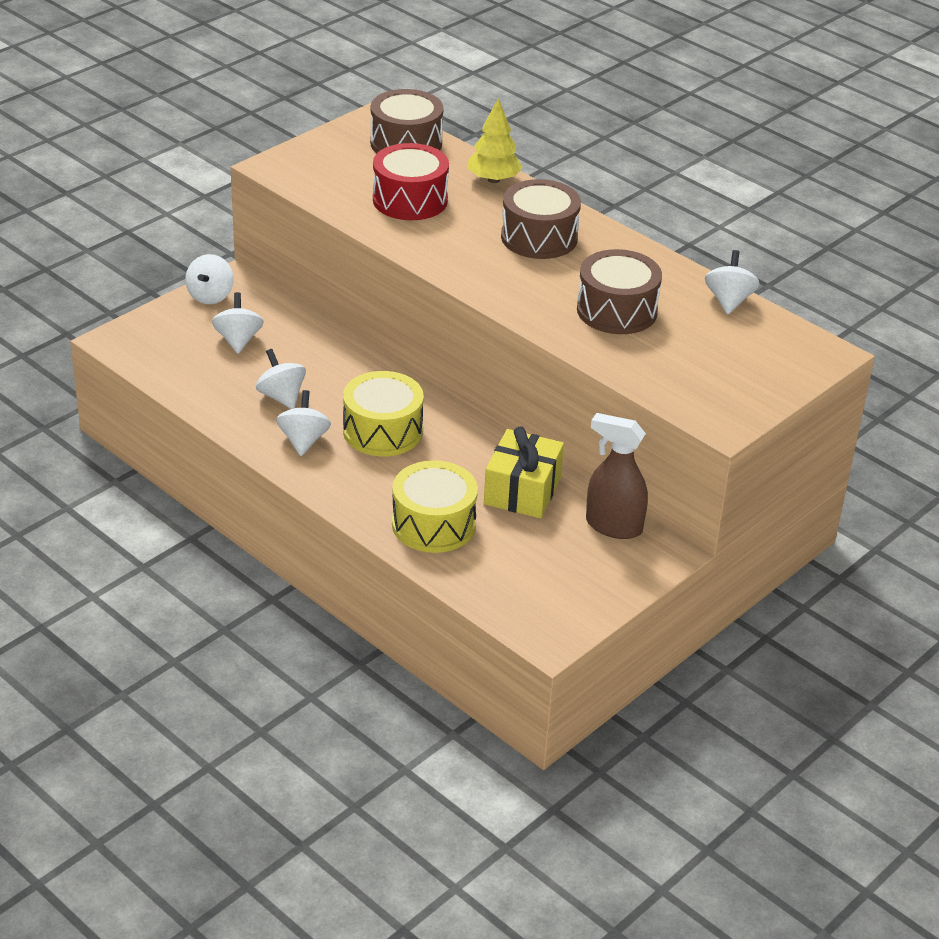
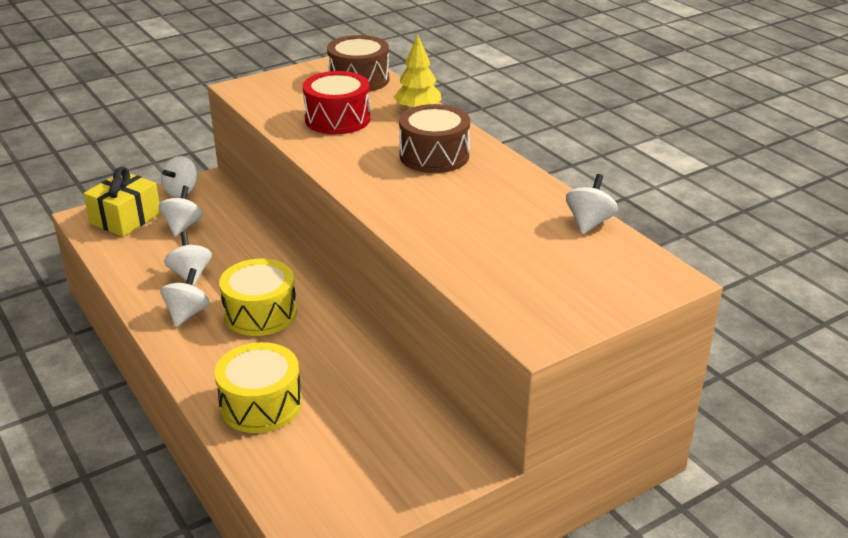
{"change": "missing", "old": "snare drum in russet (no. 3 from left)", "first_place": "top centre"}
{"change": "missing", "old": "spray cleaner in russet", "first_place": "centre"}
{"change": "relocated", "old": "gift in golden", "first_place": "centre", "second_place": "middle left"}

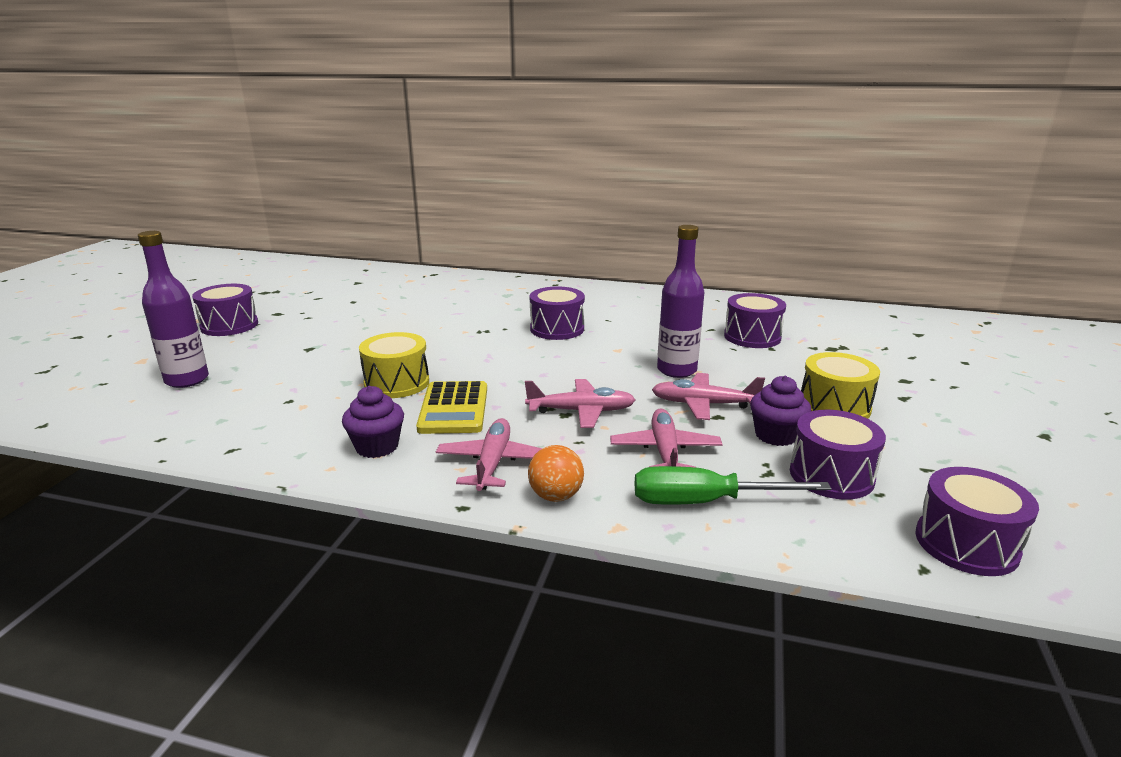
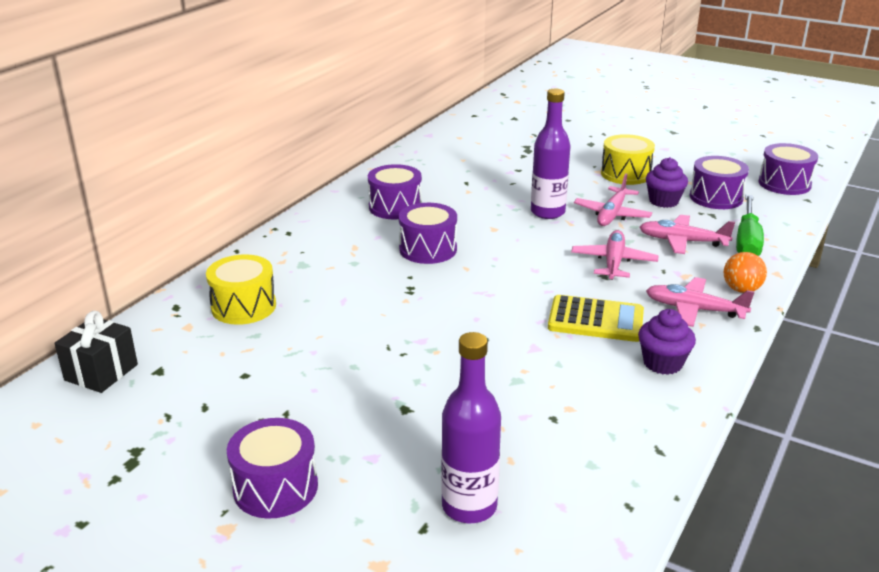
{"change": "relocated", "old": "snare drum in violet (no. 3 from left in the first image)", "new": "snare drum in violet (no. 2 from left)", "first_place": "middle right", "second_place": "centre"}
{"change": "relocated", "old": "snare drum in golden (no. 1 from left)", "first_place": "centre", "second_place": "middle left"}
{"change": "appeared", "new": "gift in ebony", "second_place": "middle left"}

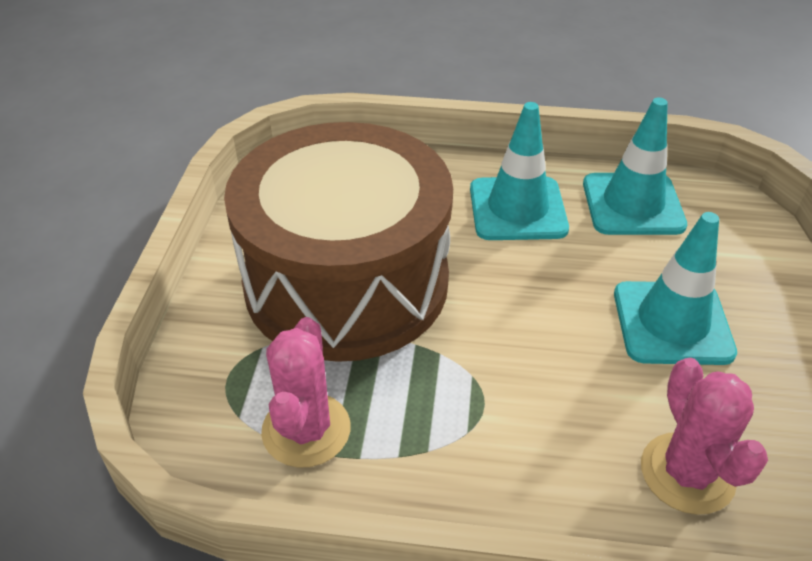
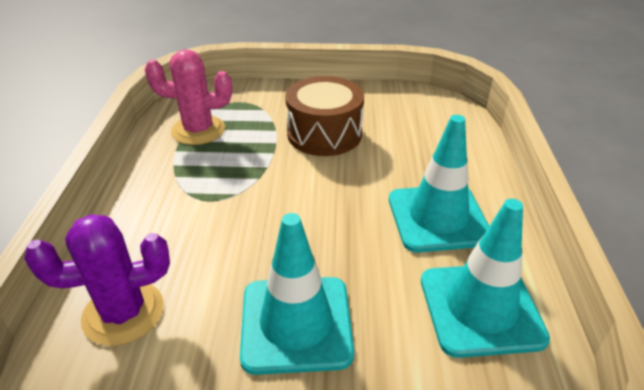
{"change": "size", "old": "snare drum in russet", "first_place": "centre", "second_place": "top centre", "factor": 0.51}
{"change": "colour", "old": "cactus in rosy (no. 2 from left)", "new": "cactus in violet", "first_place": "bottom right", "second_place": "bottom left"}

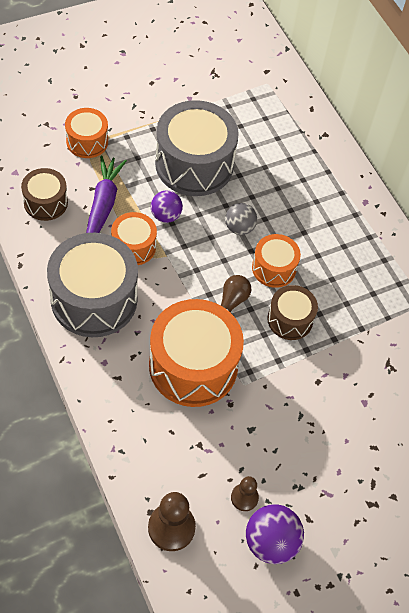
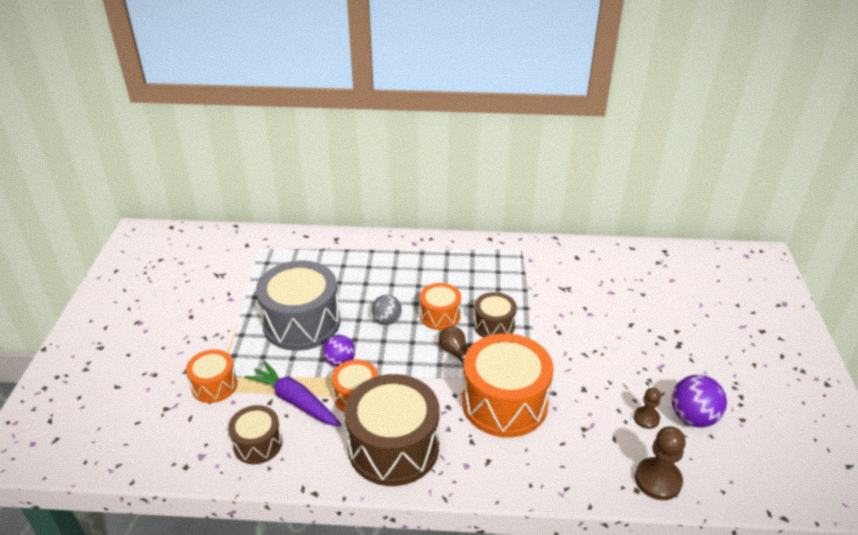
{"change": "colour", "old": "snare drum in ash-grey (no. 1 from left)", "new": "snare drum in russet (no. 2 from left)", "first_place": "middle left", "second_place": "bottom centre"}

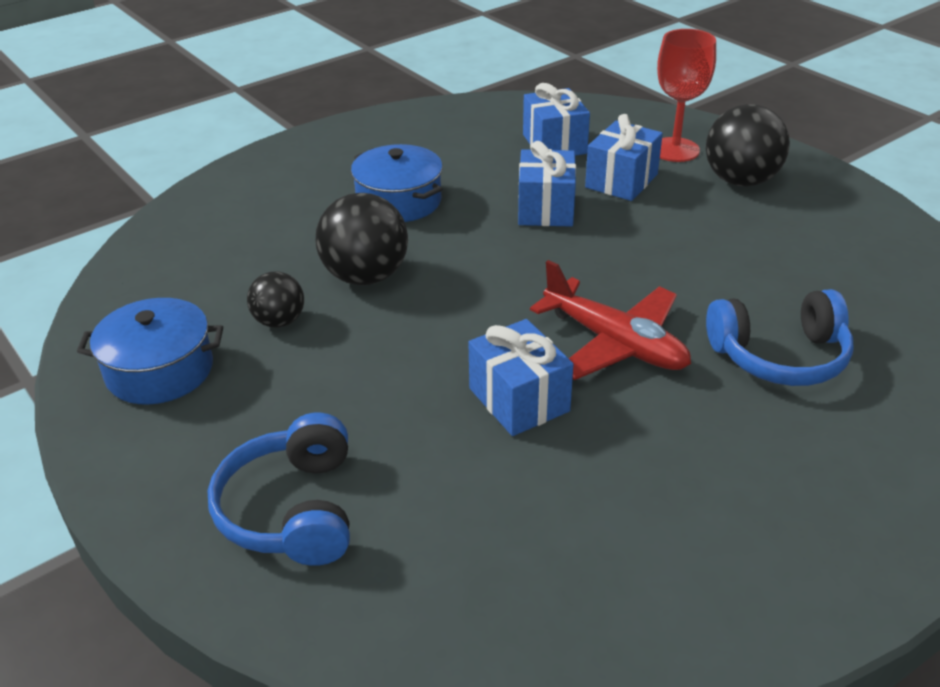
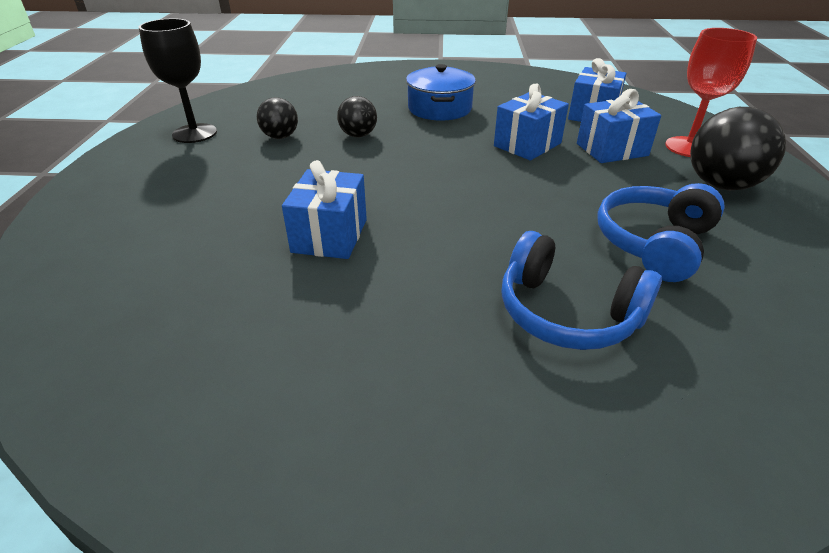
{"change": "size", "old": "play ball in ebony (no. 2 from left)", "first_place": "centre", "second_place": "top centre", "factor": 0.58}
{"change": "missing", "old": "plane in crimson", "first_place": "centre"}
{"change": "exchanged", "old": "cooking pot in cobalt (no. 1 from left)", "new": "chalice in ebony", "first_place": "middle left", "second_place": "top left"}
{"change": "relocated", "old": "over-ear headphones in cobalt (no. 1 from left in the first image)", "new": "over-ear headphones in cobalt (no. 2 from left)", "first_place": "bottom left", "second_place": "middle right"}

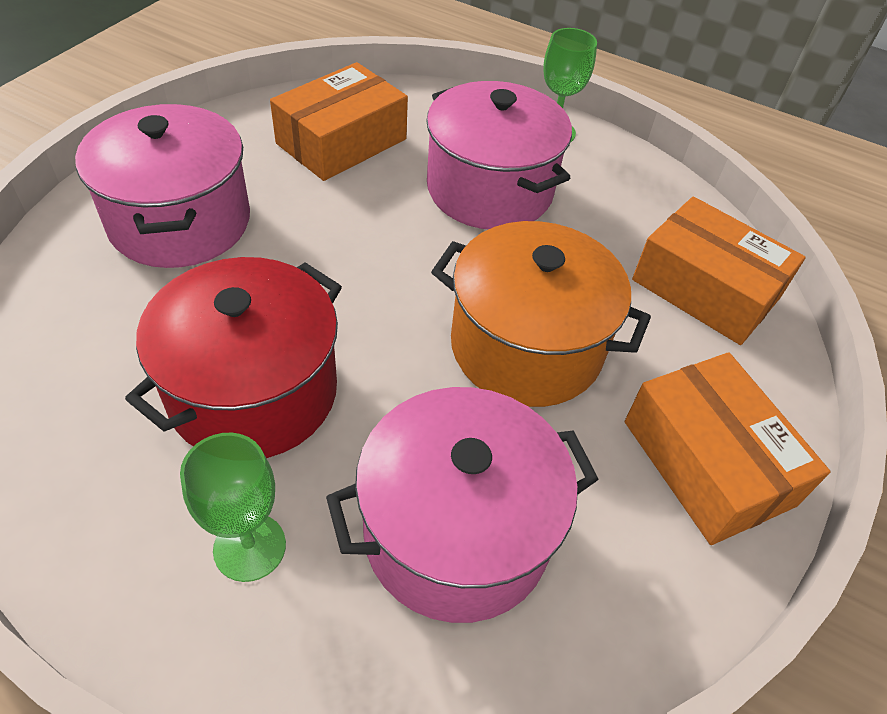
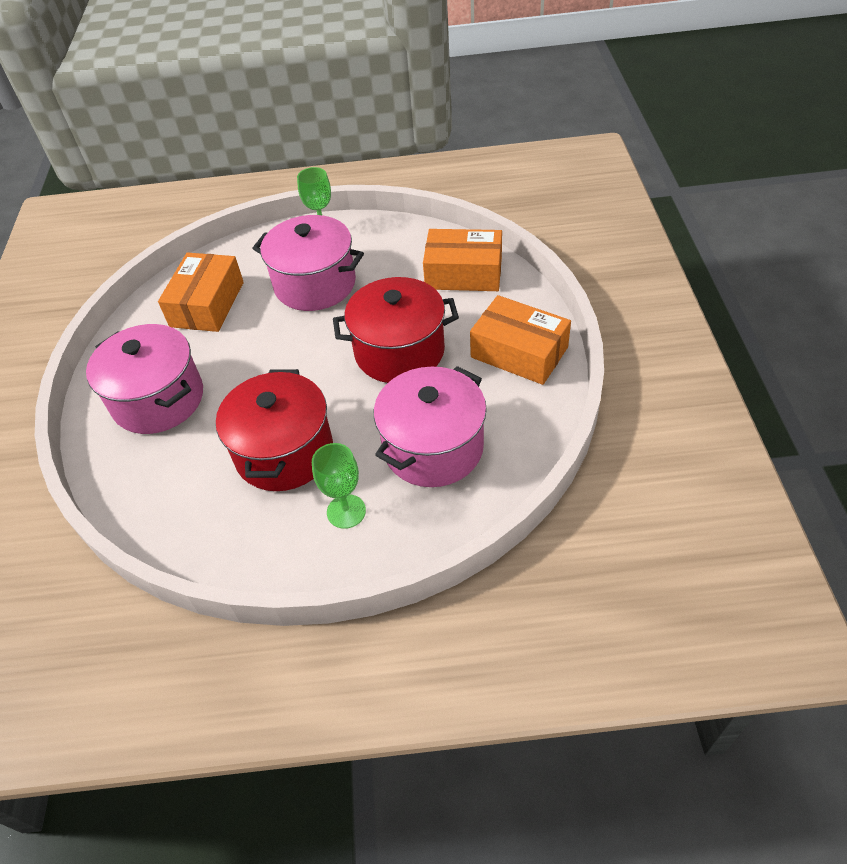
{"change": "colour", "old": "cooking pot in orange", "new": "cooking pot in crimson (no. 2 from left)", "first_place": "centre", "second_place": "centre"}

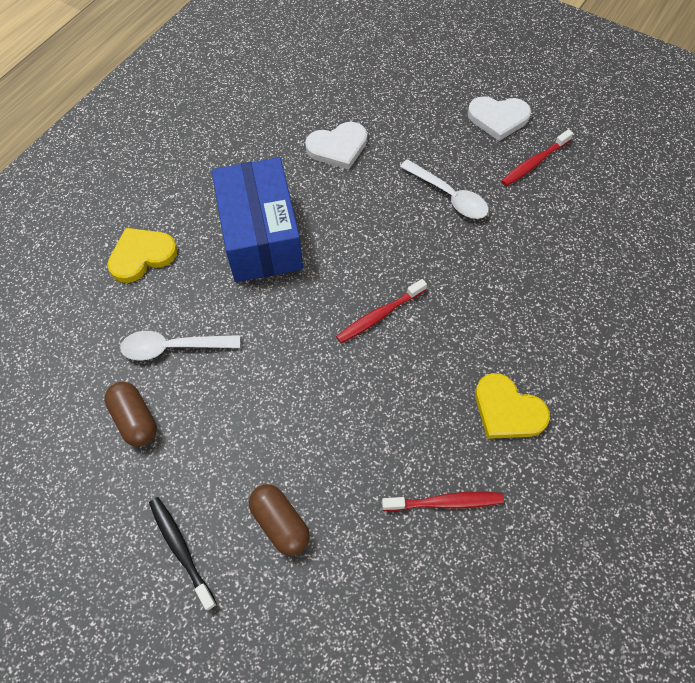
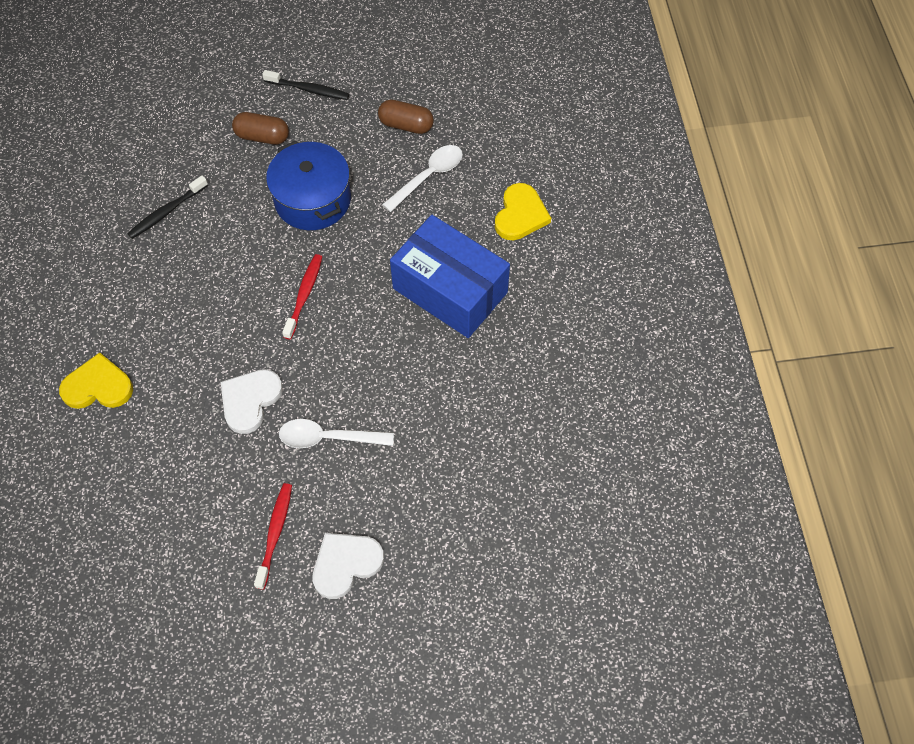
{"change": "relocated", "old": "heart in snow-white (no. 1 from left)", "first_place": "top centre", "second_place": "middle left"}
{"change": "relocated", "old": "heart in golden (no. 2 from left in the first image)", "new": "heart in golden (no. 1 from left)", "first_place": "middle right", "second_place": "middle left"}
{"change": "colour", "old": "dental brush in crimson (no. 2 from left)", "new": "dental brush in ebony (no. 1 from left)", "first_place": "bottom centre", "second_place": "top left"}
{"change": "appeared", "new": "cooking pot in cobalt", "second_place": "top centre"}

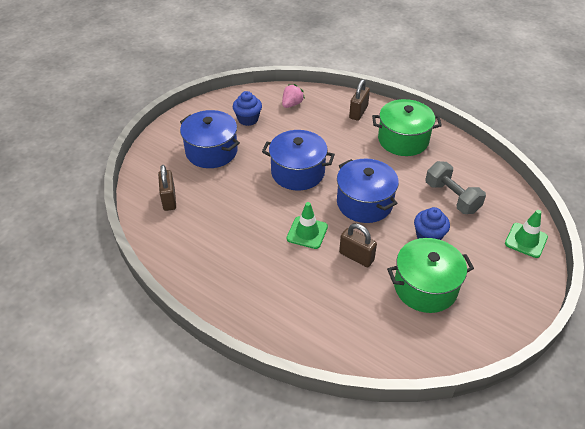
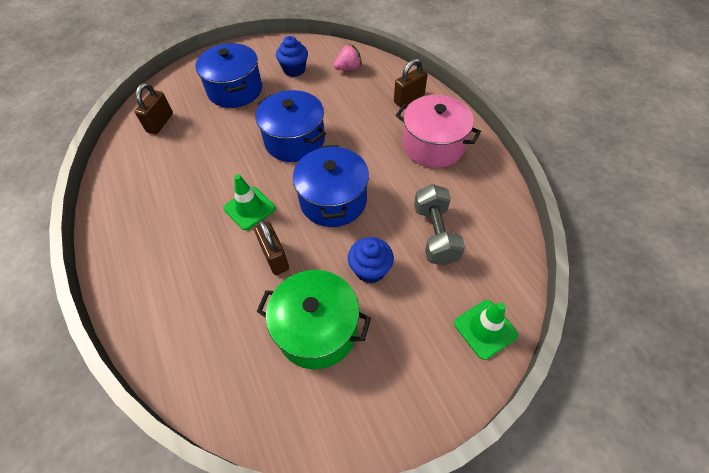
{"change": "colour", "old": "cooking pot in emerald (no. 1 from left)", "new": "cooking pot in rosy", "first_place": "top right", "second_place": "top centre"}

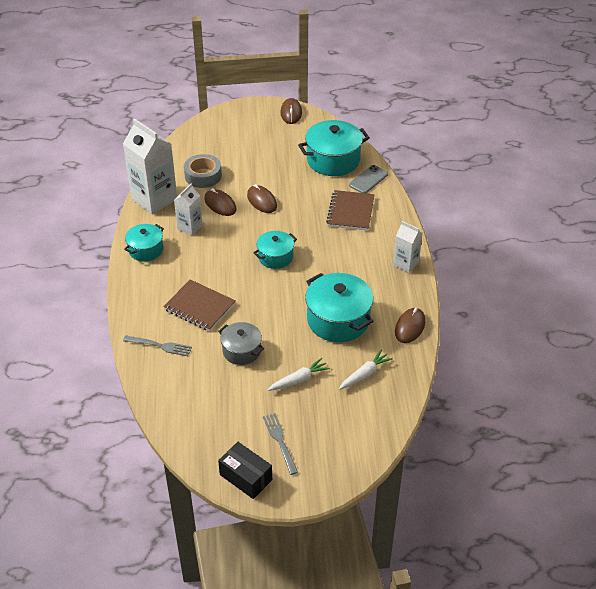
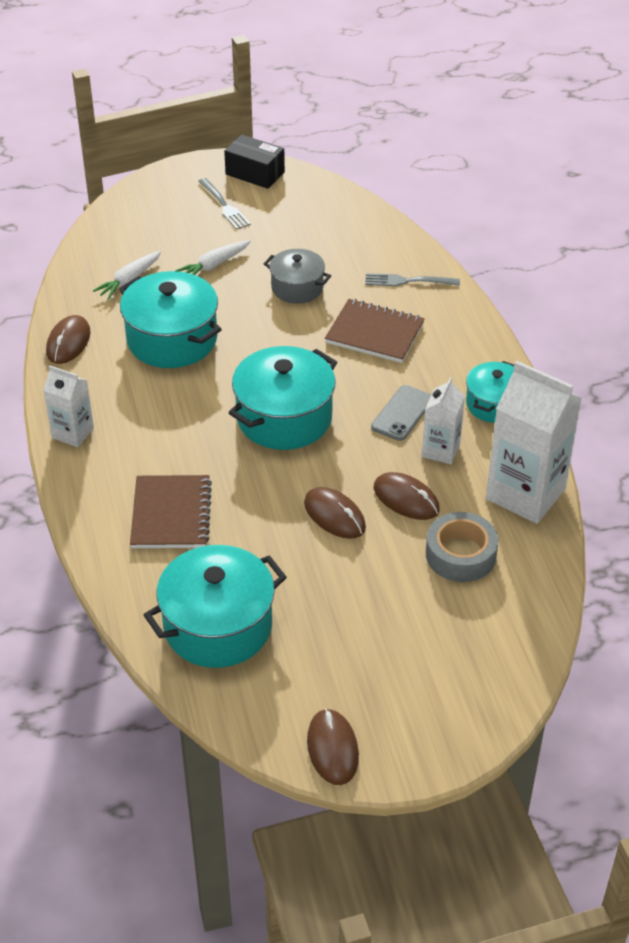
{"change": "relocated", "old": "phone in ash-grey", "first_place": "top centre", "second_place": "centre"}
{"change": "size", "old": "cooking pot in aqua (no. 2 from left in the first image)", "first_place": "centre", "second_place": "centre", "factor": 1.68}

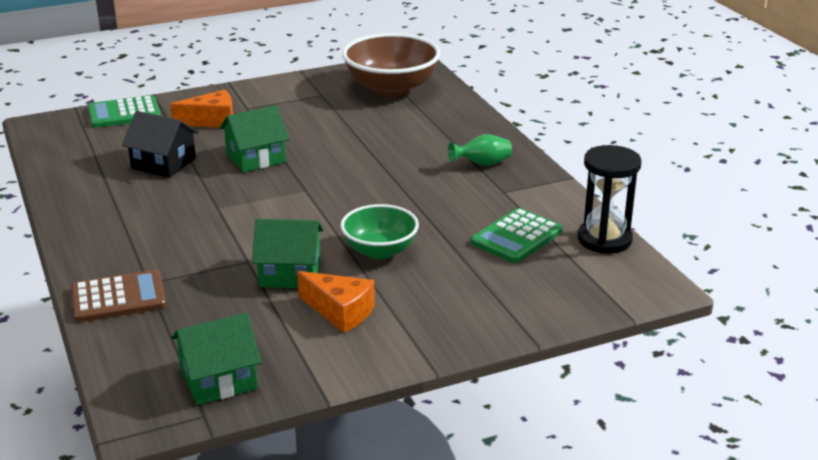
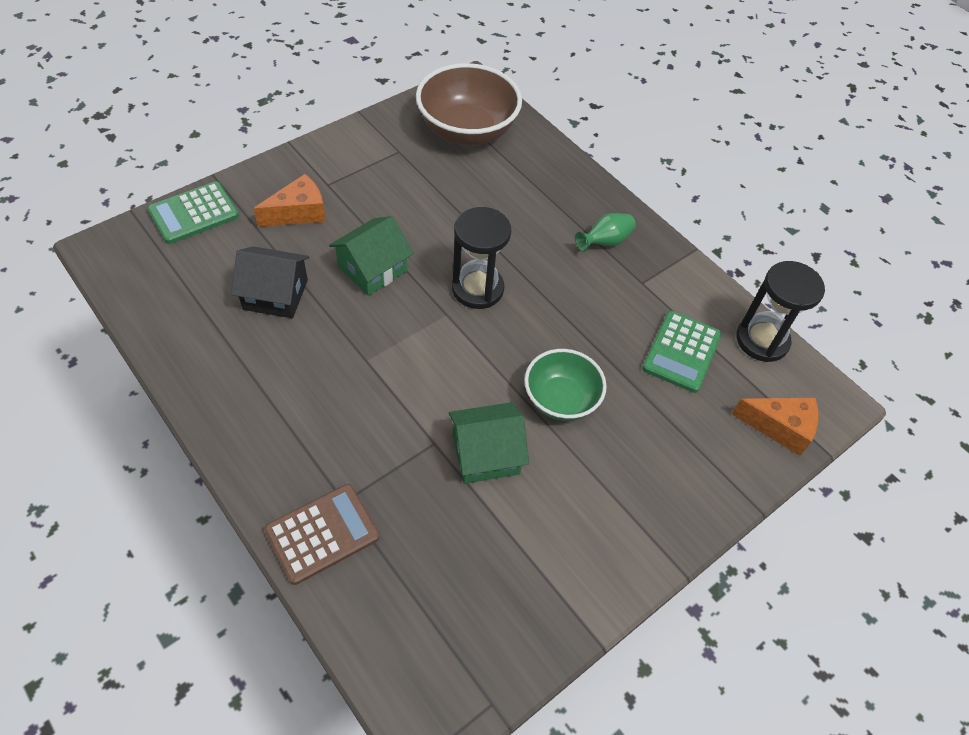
{"change": "relocated", "old": "cheese wedge in orange (no. 2 from left)", "first_place": "centre", "second_place": "middle right"}
{"change": "missing", "old": "toy house in emerald (no. 1 from left)", "first_place": "bottom left"}
{"change": "appeared", "new": "sandglass in ebony (no. 1 from left)", "second_place": "centre"}

